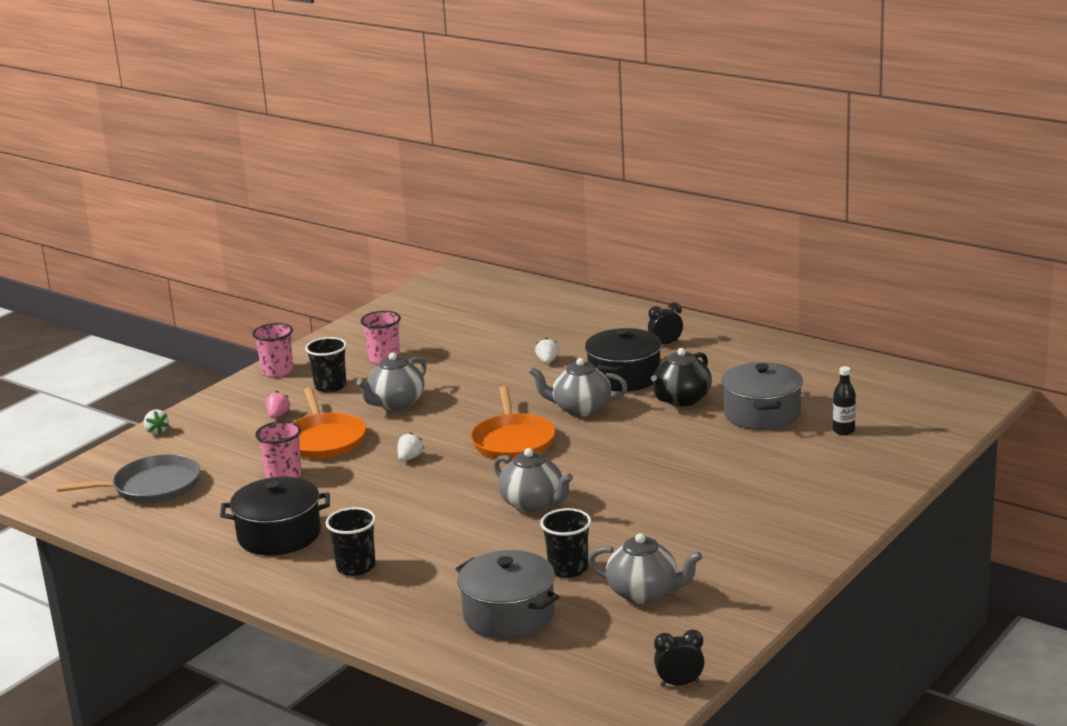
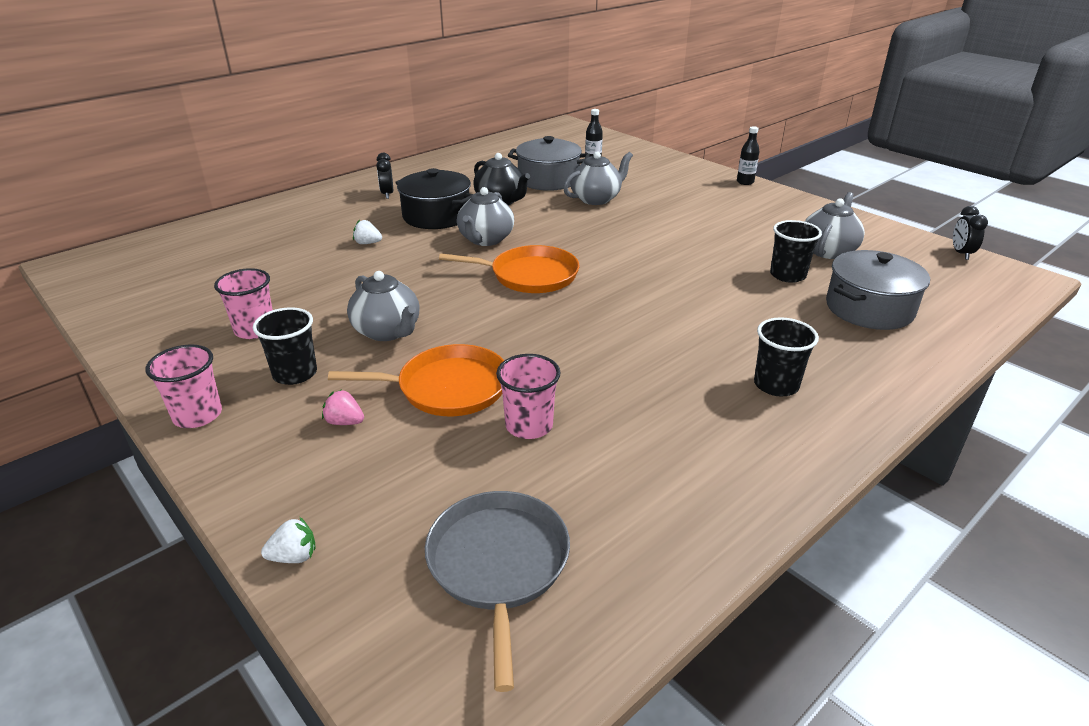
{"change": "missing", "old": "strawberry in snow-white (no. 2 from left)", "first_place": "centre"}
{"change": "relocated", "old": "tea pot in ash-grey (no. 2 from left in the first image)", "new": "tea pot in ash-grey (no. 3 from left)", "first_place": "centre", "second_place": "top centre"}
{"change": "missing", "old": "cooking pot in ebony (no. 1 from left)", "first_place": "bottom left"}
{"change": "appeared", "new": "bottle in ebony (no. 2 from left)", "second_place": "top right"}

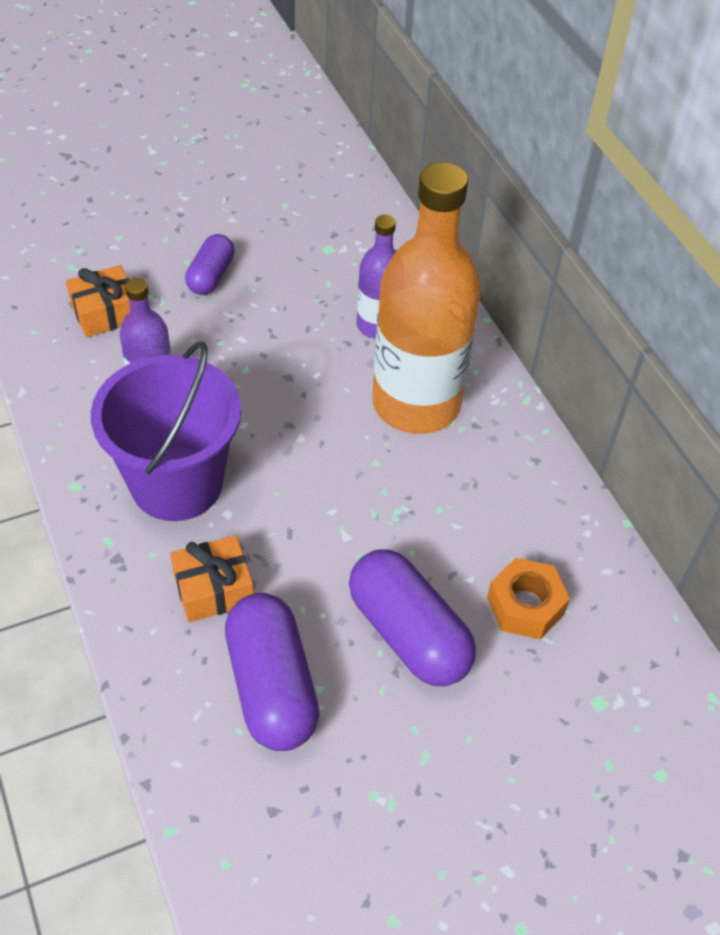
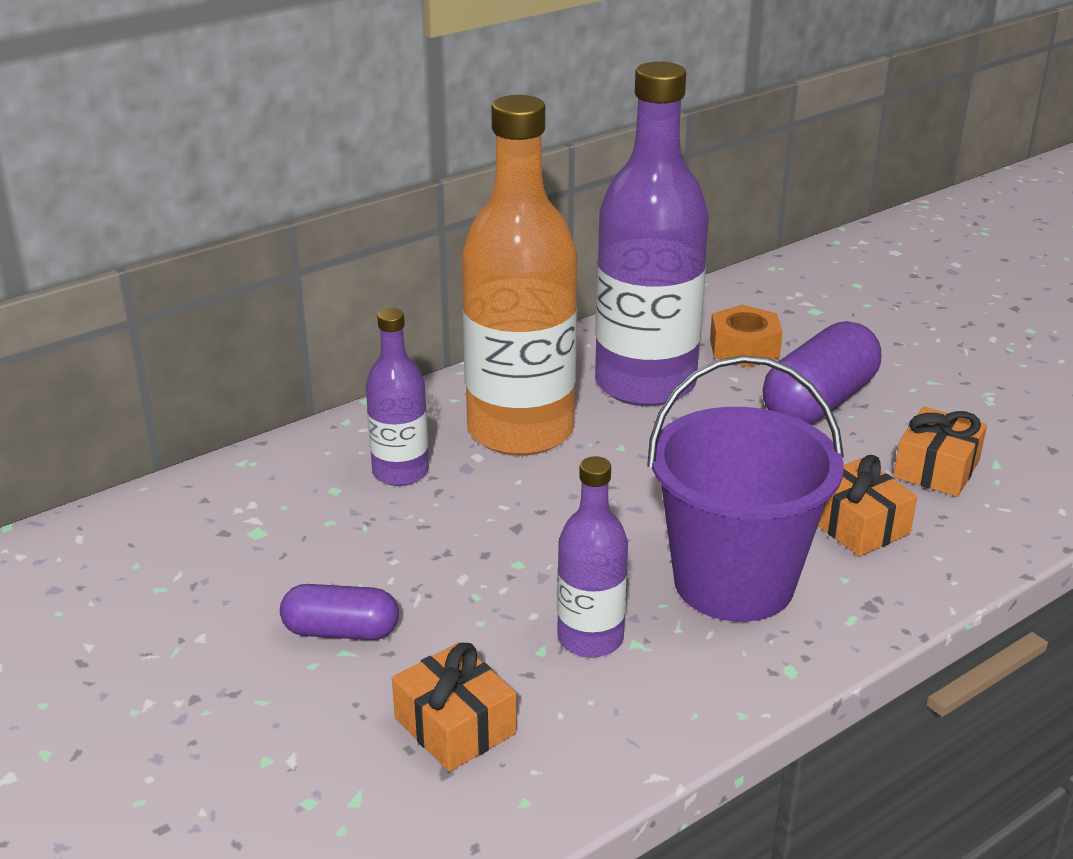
{"change": "exchanged", "old": "pill shape in violet (no. 2 from left)", "new": "gift in orange (no. 3 from left)", "first_place": "bottom centre", "second_place": "middle right"}
{"change": "appeared", "new": "bottle in violet (no. 3 from left)", "second_place": "top centre"}

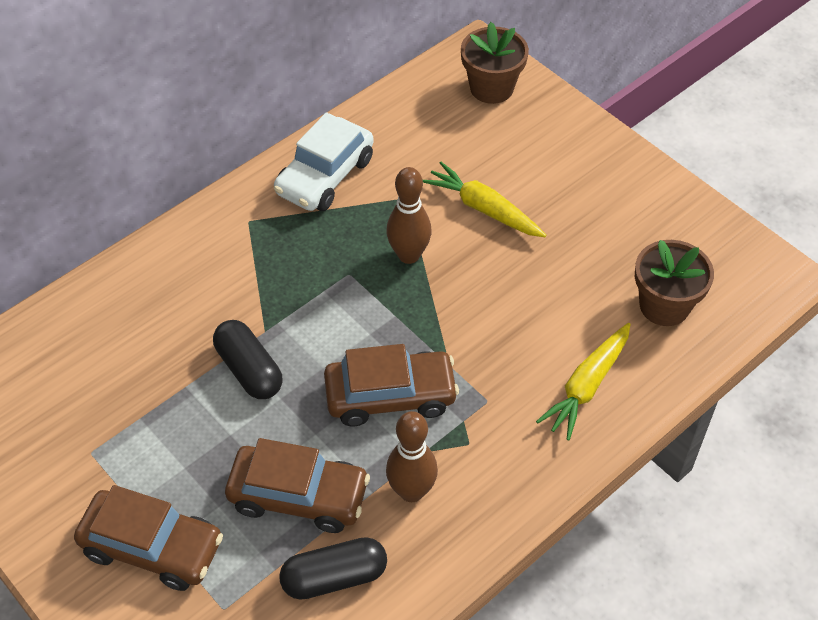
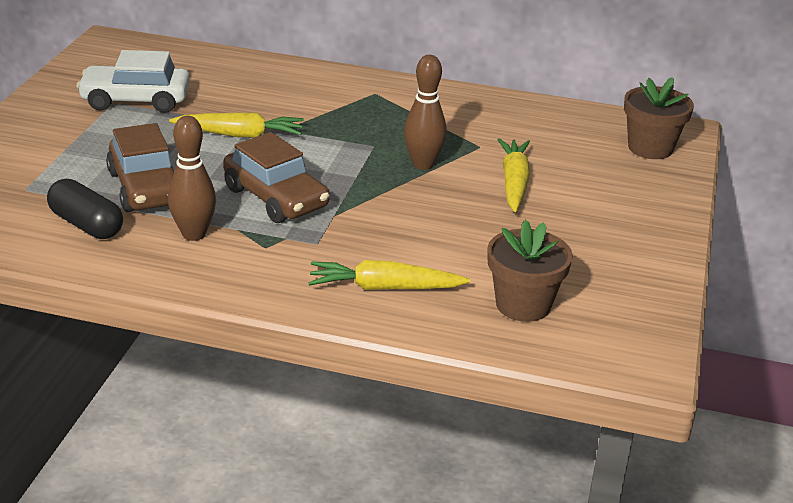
{"change": "relocated", "old": "automobile in snow-white", "first_place": "top centre", "second_place": "top left"}
{"change": "exchanged", "old": "pill shape in ebony (no. 1 from left)", "new": "toy carrot in golden (no. 1 from left)", "first_place": "middle left", "second_place": "top left"}
{"change": "missing", "old": "automobile in russet (no. 1 from left)", "first_place": "bottom left"}

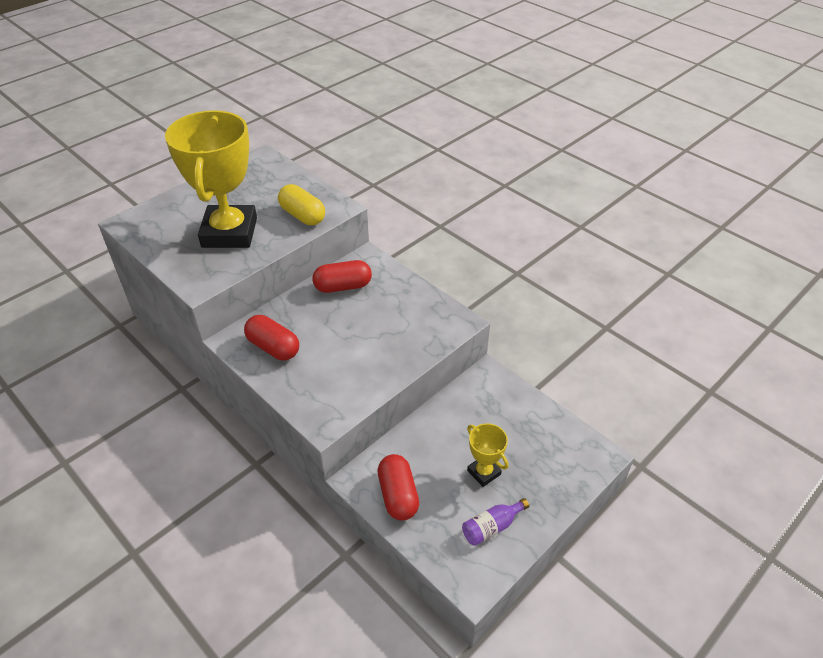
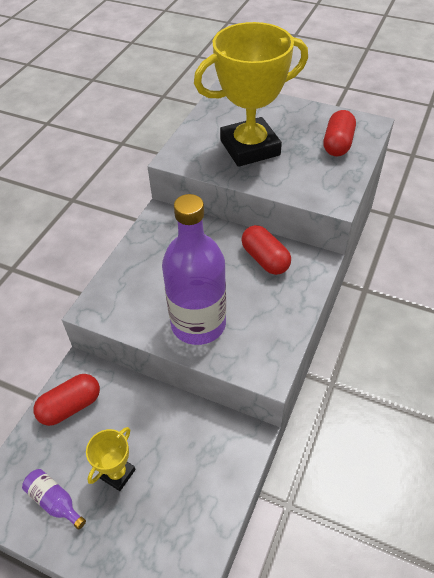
{"change": "missing", "old": "pill shape in golden", "first_place": "top centre"}
{"change": "relocated", "old": "pill shape in crimson (no. 1 from left in the first image)", "new": "pill shape in crimson (no. 3 from left)", "first_place": "middle left", "second_place": "top right"}
{"change": "appeared", "new": "bottle in violet (no. 2 from left)", "second_place": "centre"}

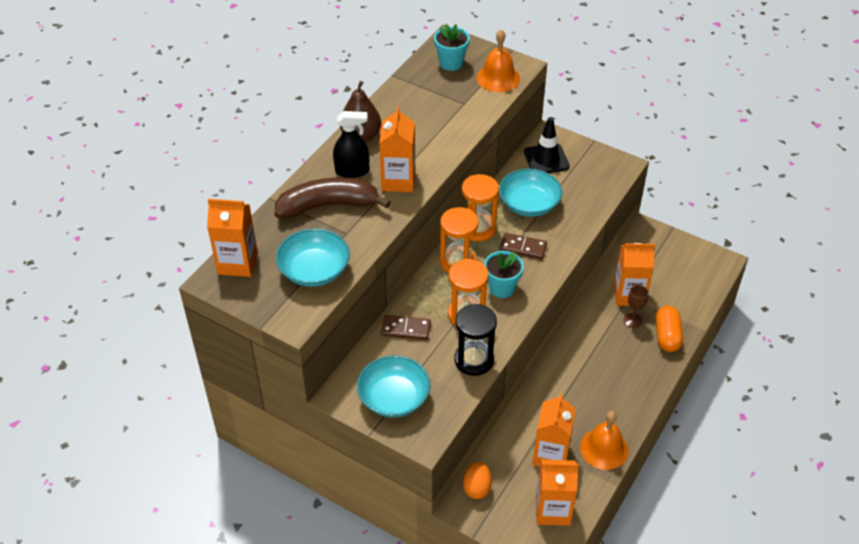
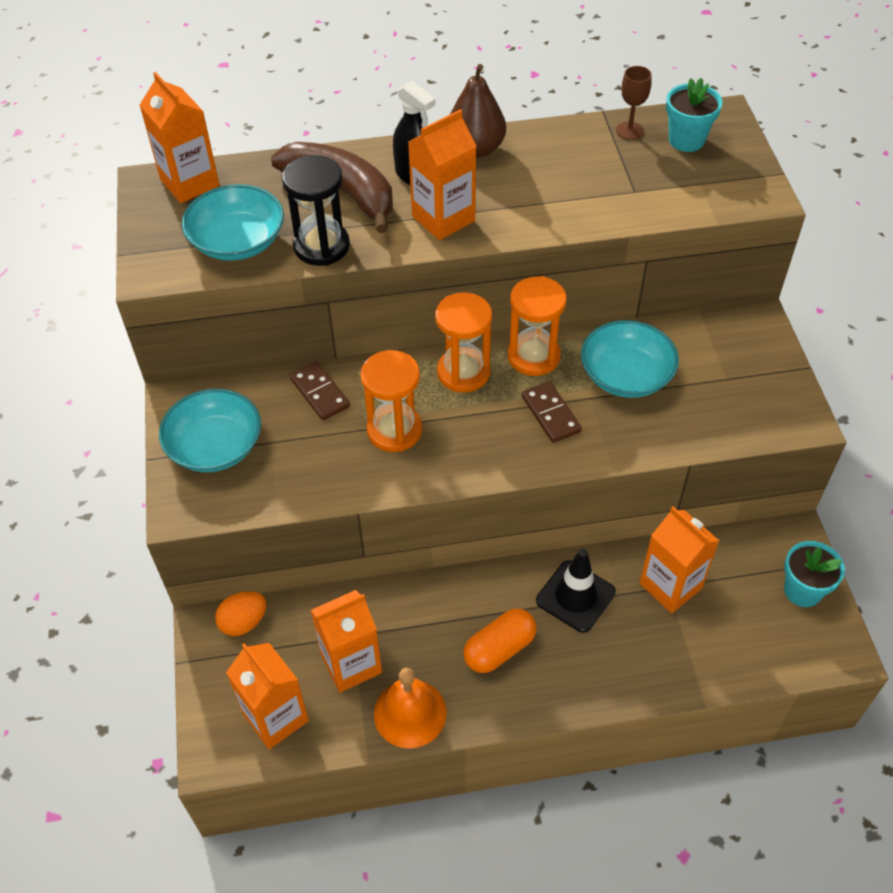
{"change": "missing", "old": "hand bell in orange (no. 1 from left)", "first_place": "top centre"}
{"change": "relocated", "old": "safety cone in ebony", "first_place": "top centre", "second_place": "centre"}
{"change": "relocated", "old": "plant pot in aqua (no. 2 from left)", "first_place": "centre", "second_place": "middle right"}
{"change": "relocated", "old": "chalice in russet", "first_place": "middle right", "second_place": "top right"}
{"change": "relocated", "old": "sandglass in ebony", "first_place": "centre", "second_place": "top centre"}
{"change": "relocated", "old": "pill shape in orange", "first_place": "middle right", "second_place": "bottom centre"}

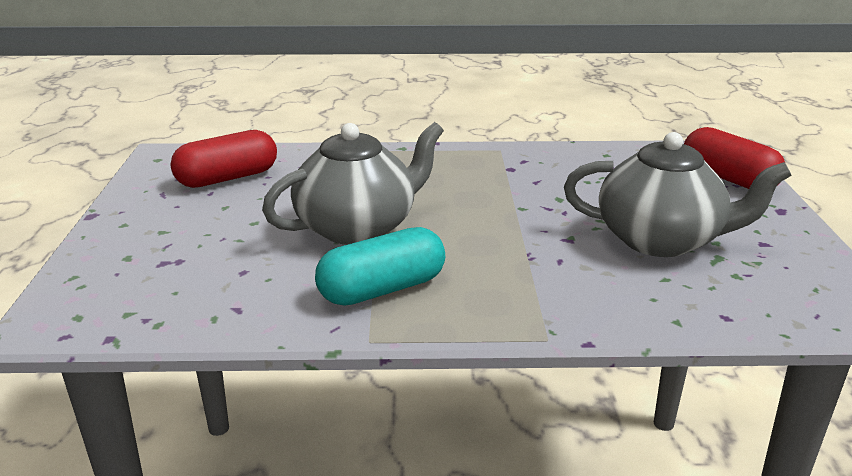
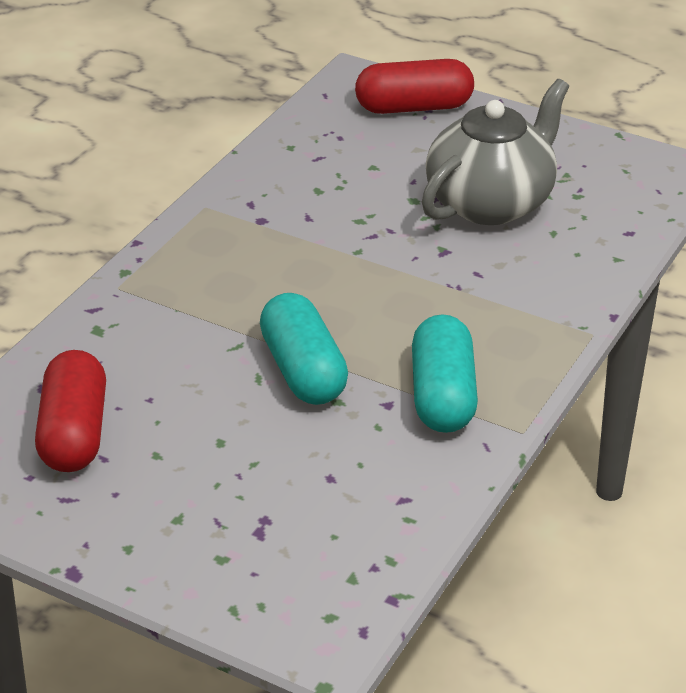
{"change": "exchanged", "old": "tea pot in ash-grey (no. 1 from left)", "new": "pill shape in aqua (no. 1 from left)", "first_place": "centre", "second_place": "centre"}

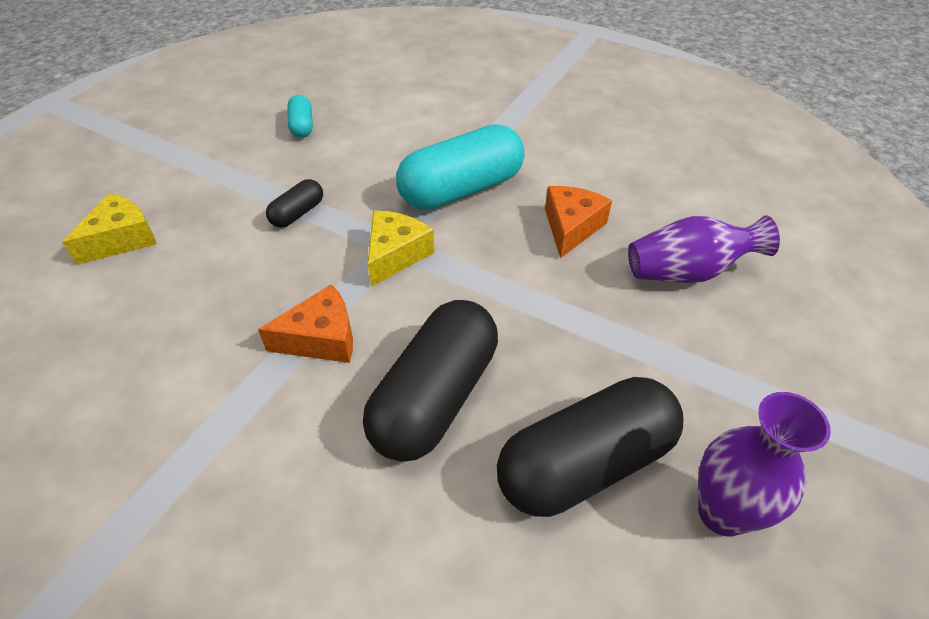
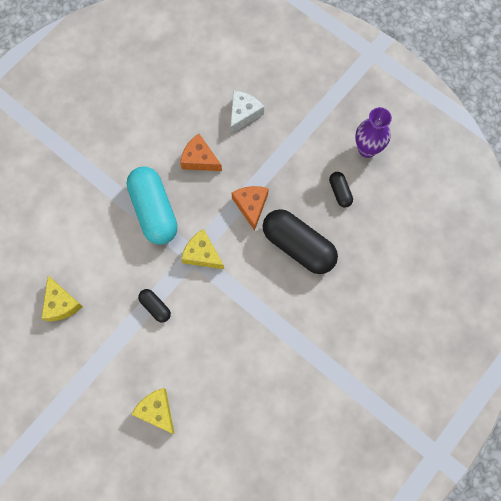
{"change": "exchanged", "old": "pill shape in aqua (no. 1 from left)", "new": "cheese wedge in golden (no. 1 from left)", "first_place": "top left", "second_place": "middle left"}
{"change": "exchanged", "old": "vase in violet (no. 1 from left)", "new": "cheese wedge in snow-white", "first_place": "middle right", "second_place": "top centre"}
{"change": "relocated", "old": "cheese wedge in orange (no. 1 from left in the first image)", "new": "cheese wedge in orange (no. 2 from left)", "first_place": "middle left", "second_place": "centre"}
{"change": "size", "old": "pill shape in ebony (no. 3 from left)", "first_place": "bottom centre", "second_place": "middle right", "factor": 0.47}

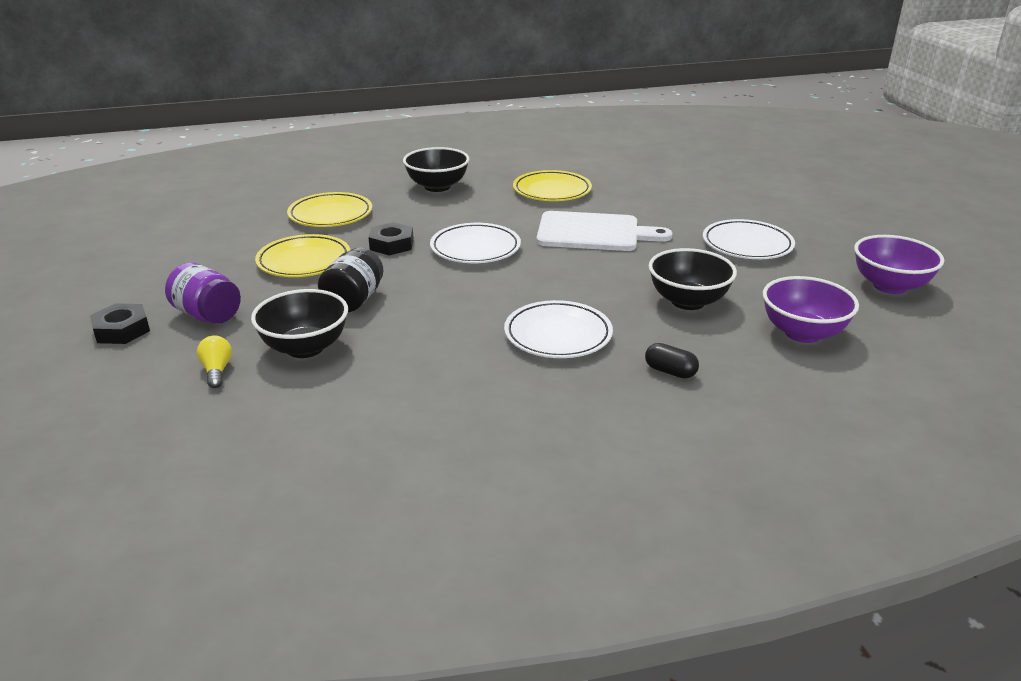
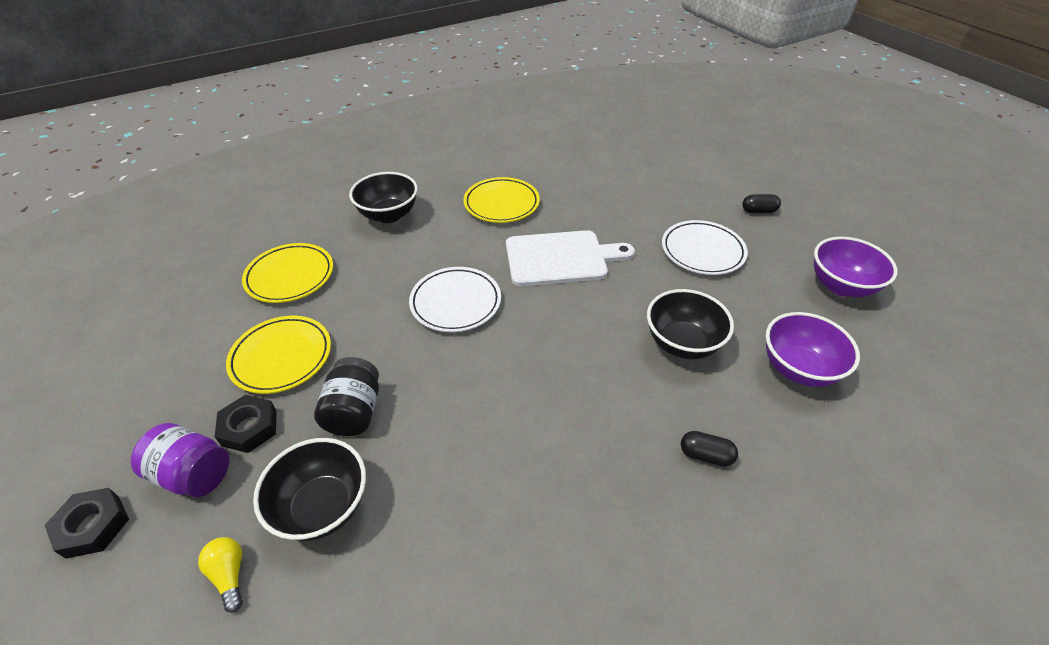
{"change": "relocated", "old": "hex nut in ebony (no. 2 from left)", "first_place": "centre", "second_place": "middle left"}
{"change": "missing", "old": "flat dish in snow-white (no. 2 from left)", "first_place": "centre"}
{"change": "appeared", "new": "pill shape in ebony (no. 2 from left)", "second_place": "top right"}

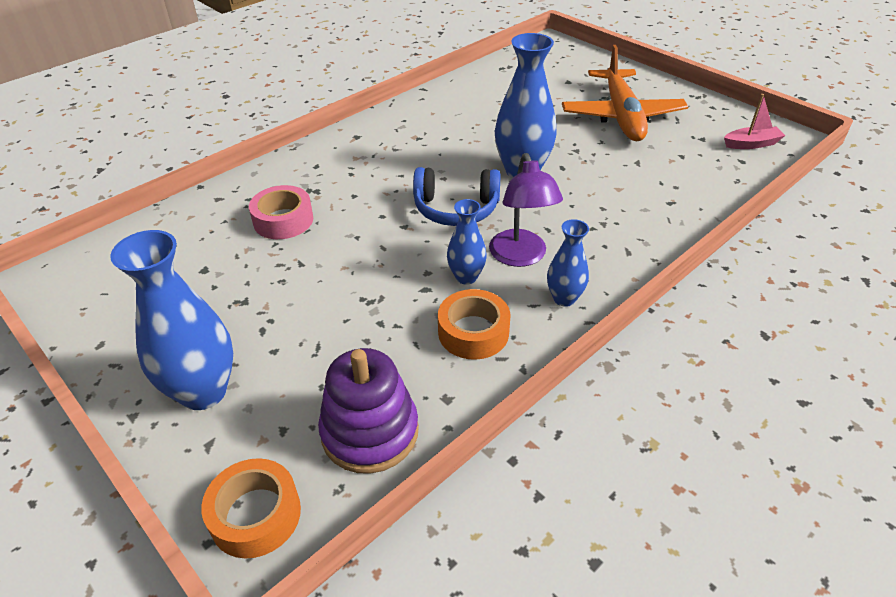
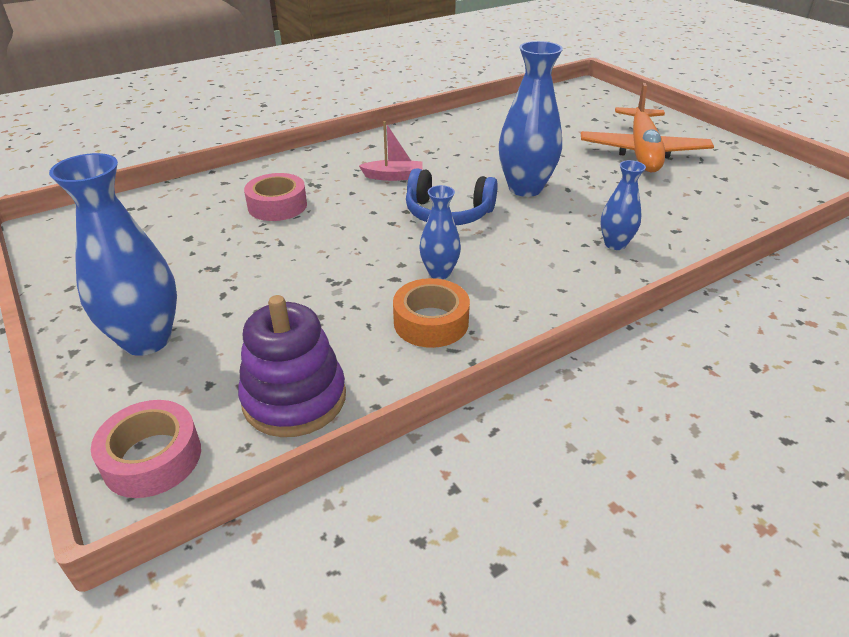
{"change": "relocated", "old": "boat in rosy", "first_place": "top right", "second_place": "top centre"}
{"change": "missing", "old": "reading lamp in violet", "first_place": "centre"}
{"change": "relocated", "old": "vase in cobalt (no. 4 from left)", "first_place": "centre", "second_place": "top right"}
{"change": "colour", "old": "sticky tape in orange (no. 1 from left)", "new": "sticky tape in rosy (no. 1 from left)", "first_place": "bottom left", "second_place": "bottom left"}

